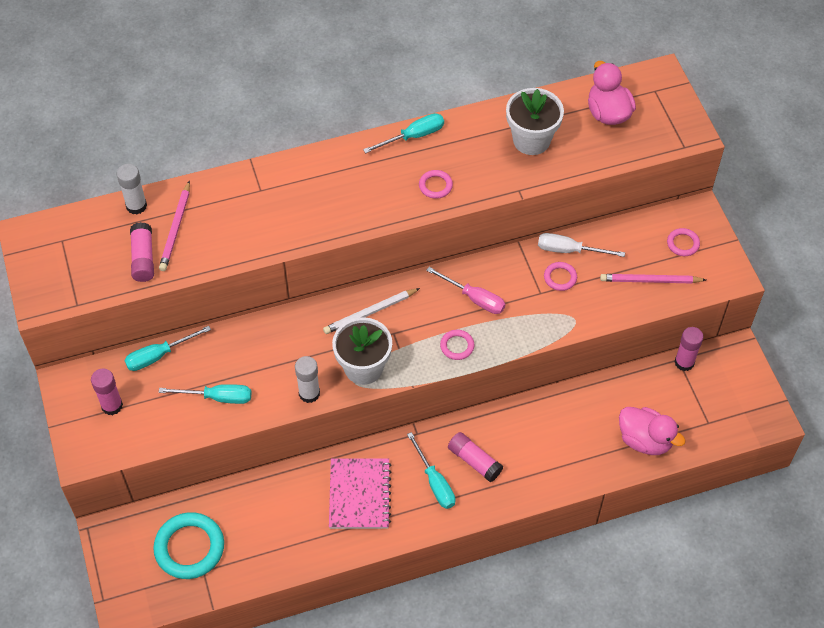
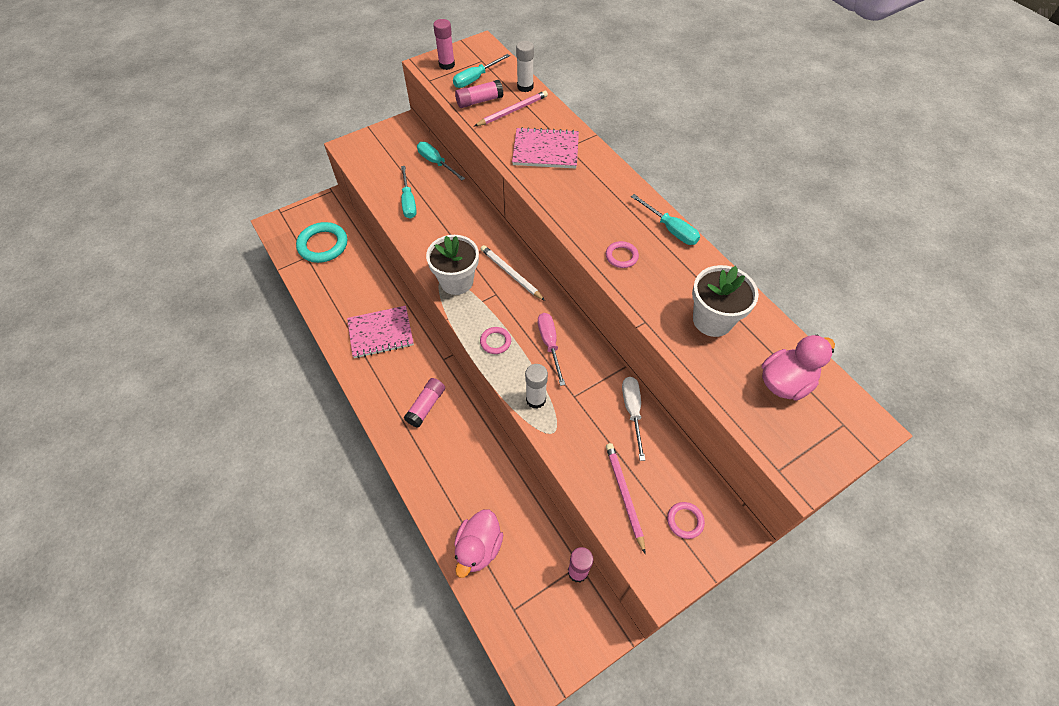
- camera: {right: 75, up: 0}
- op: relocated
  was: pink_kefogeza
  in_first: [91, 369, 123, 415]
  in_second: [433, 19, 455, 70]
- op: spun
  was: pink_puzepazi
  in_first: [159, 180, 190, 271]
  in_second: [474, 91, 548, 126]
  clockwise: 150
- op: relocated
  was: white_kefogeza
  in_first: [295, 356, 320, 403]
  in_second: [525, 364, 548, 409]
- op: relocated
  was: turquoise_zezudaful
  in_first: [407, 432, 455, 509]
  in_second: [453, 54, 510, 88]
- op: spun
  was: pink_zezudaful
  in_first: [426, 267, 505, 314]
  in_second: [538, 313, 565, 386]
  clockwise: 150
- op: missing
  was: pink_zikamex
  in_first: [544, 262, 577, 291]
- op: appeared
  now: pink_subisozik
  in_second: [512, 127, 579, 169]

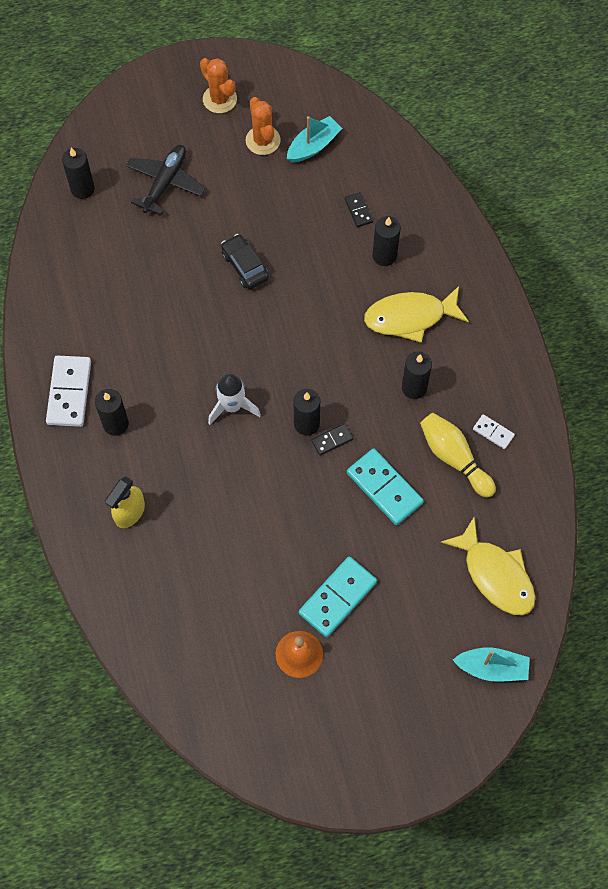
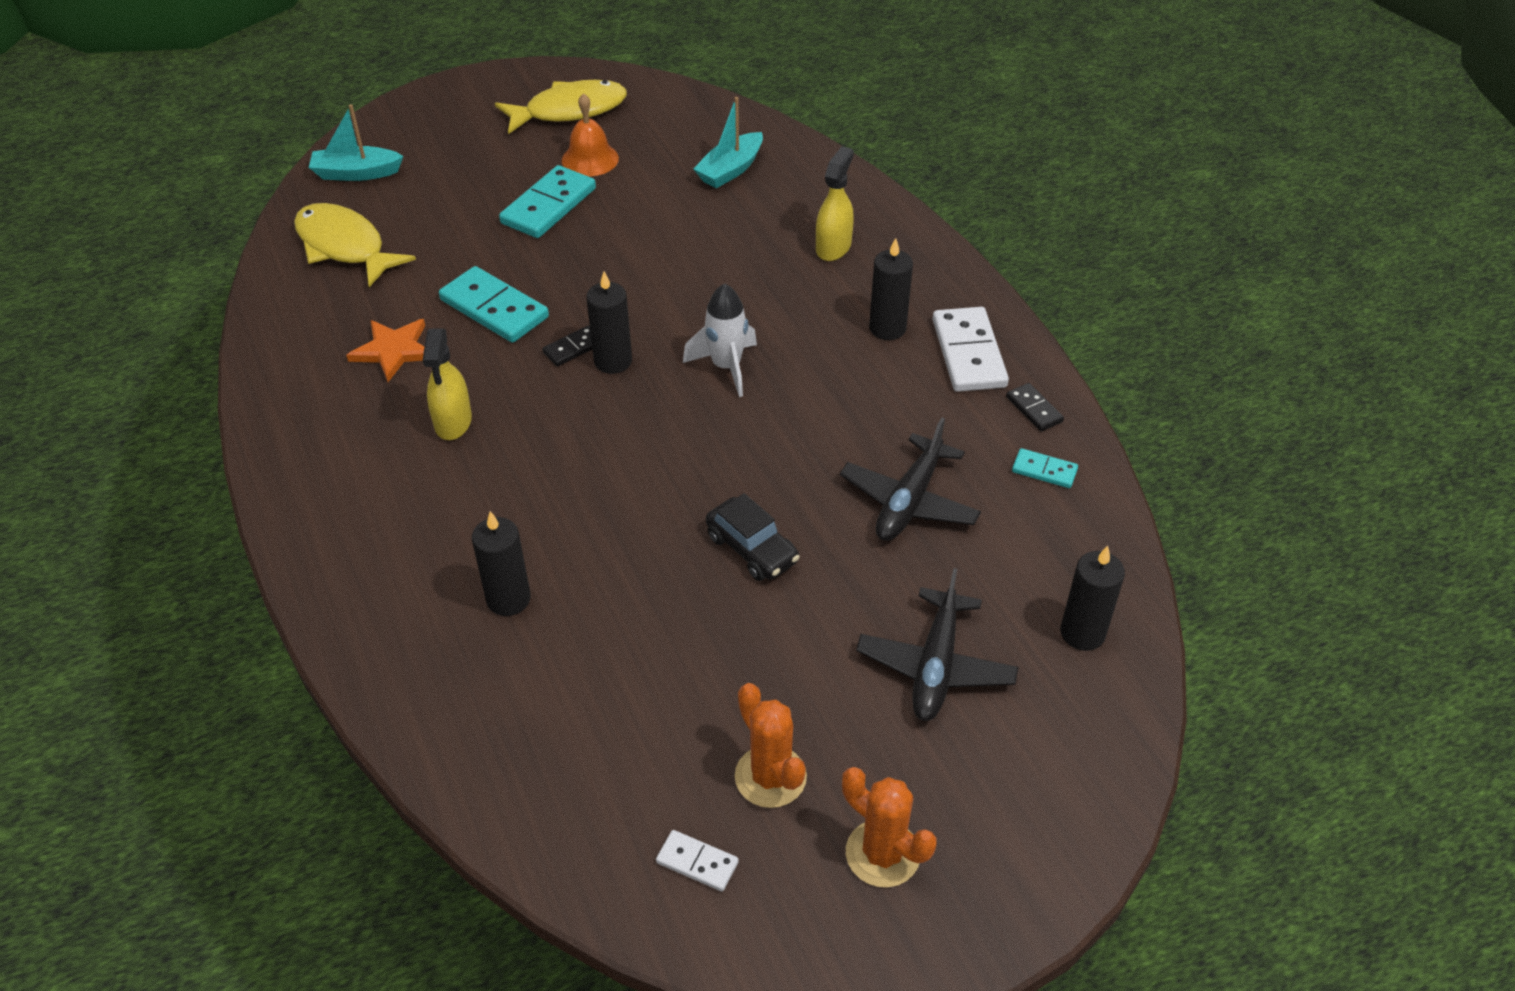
- camera: {right: 170, up: -20}
- op: relocated
  was: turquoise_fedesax
  in_first: [287, 116, 342, 162]
  in_second: [693, 97, 763, 188]
- op: relocated
  was: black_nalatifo
  in_first: [345, 192, 373, 228]
  in_second: [1006, 383, 1064, 431]
- op: relocated
  was: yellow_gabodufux
  in_first: [364, 286, 469, 343]
  in_second: [495, 80, 627, 134]
- op: exchanged
  was: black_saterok
  now: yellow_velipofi
  in_first: [402, 351, 432, 399]
  in_second: [423, 329, 472, 440]
- op: exchanged
  was: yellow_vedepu
  now: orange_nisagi
  in_first: [420, 413, 496, 498]
  in_second: [346, 319, 425, 382]
- op: relocated
  was: white_nalatifo
  in_first: [473, 414, 515, 449]
  in_second: [656, 830, 739, 891]
- op: appeared
  now: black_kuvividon
  in_second: [840, 418, 981, 541]
- op: appeared
  now: turquoise_nalatifo
  in_second: [1012, 448, 1078, 488]

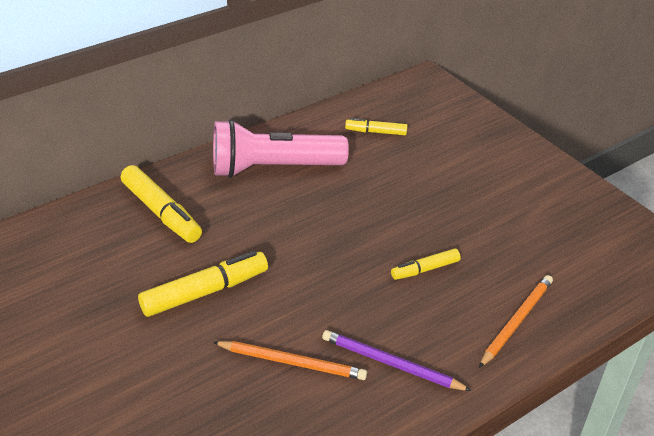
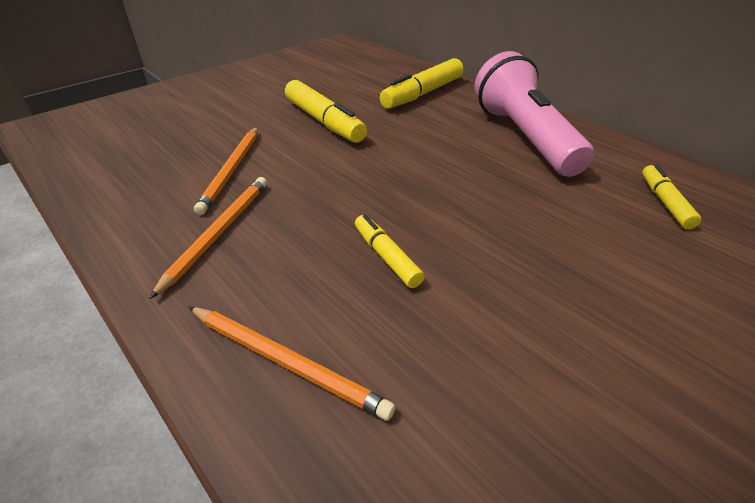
- camera: {right: 85, up: 0}
- op: colour
  was: purple_puzepazi
  now: orange_puzepazi
  in_first: [322, 330, 472, 391]
  in_second: [149, 177, 267, 299]

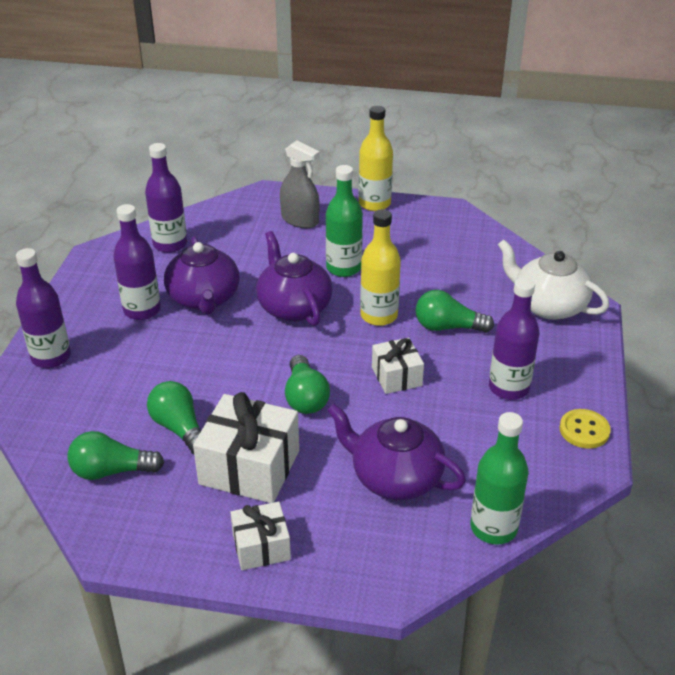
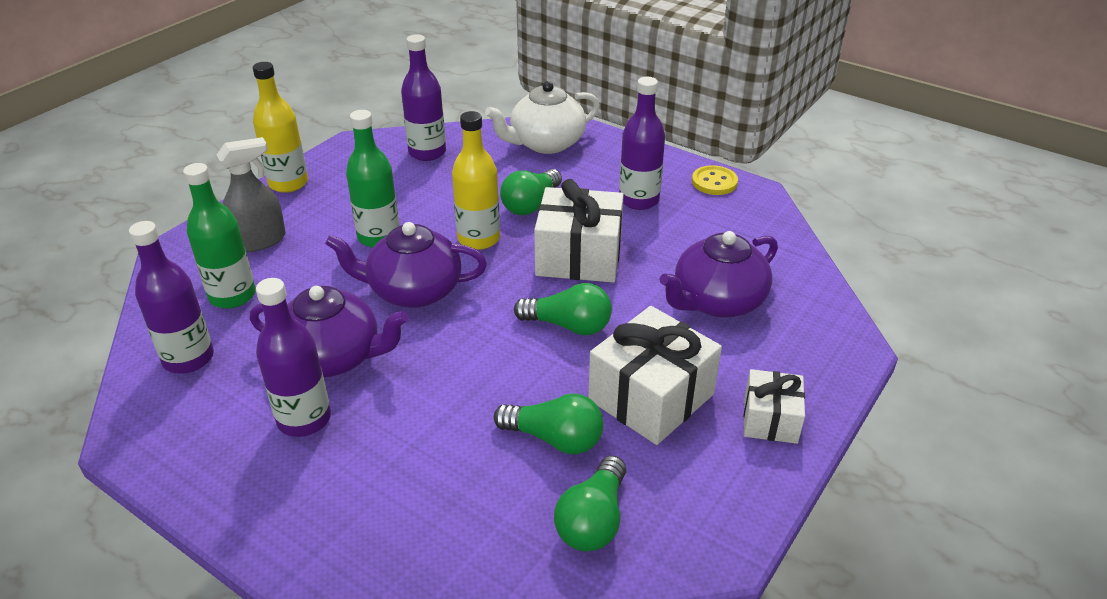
- camera: {right: -65, up: 0}
- op: relocated
  was: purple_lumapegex
  in_first: [16, 248, 71, 368]
  in_second: [401, 34, 446, 161]
- op: spun
  was: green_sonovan
  in_first: [147, 381, 201, 454]
  in_second: [494, 394, 604, 454]
  clockwise: -150
- op: size
  was: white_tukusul
  in_first: [372, 338, 424, 394]
  in_second: [534, 179, 624, 283]
  ratio: 1.72
- op: relocated
  was: green_lumapegex
  in_first: [471, 412, 529, 545]
  in_second: [183, 163, 256, 309]

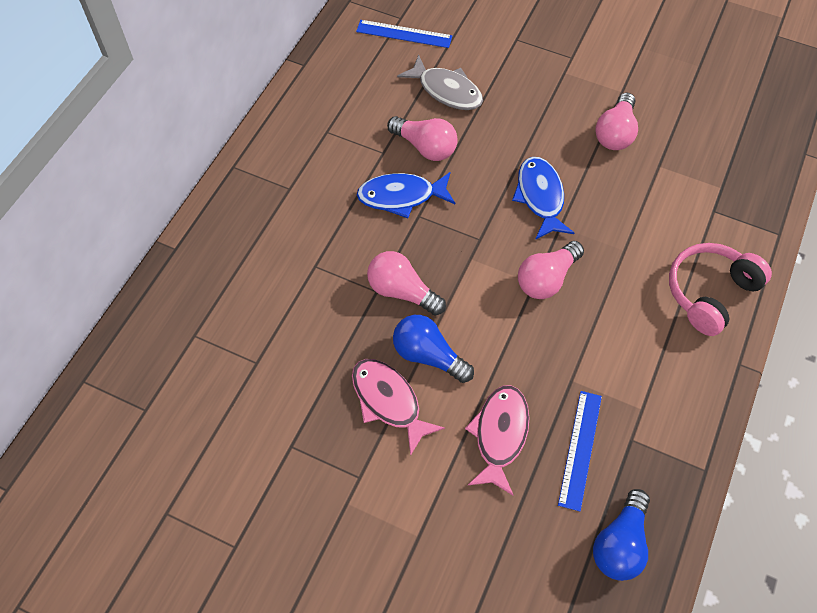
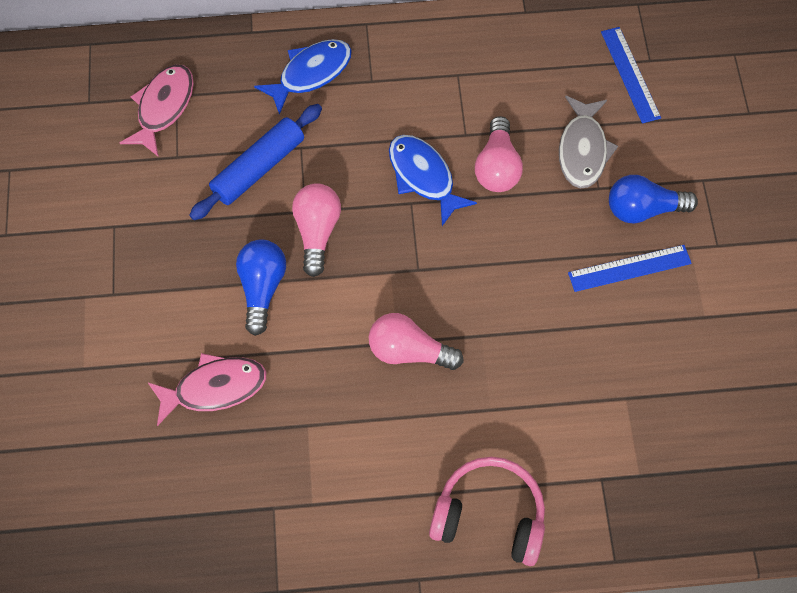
- camera: {right: 60, up: 5}
- op: relocated
  was: pink_gabodufux
  in_first: [352, 359, 445, 456]
  in_second: [120, 65, 194, 157]
- op: relocated
  was: blue_gabodufux
  in_first: [512, 157, 574, 240]
  in_second: [254, 39, 351, 115]
- op: relocated
  was: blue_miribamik
  in_first: [558, 391, 602, 511]
  in_second: [568, 245, 692, 292]
- op: relocated
  was: blue_sonovan
  in_first: [593, 489, 650, 581]
  in_second: [609, 175, 698, 224]
- op: missing
  was: pink_sonovan
  in_first: [595, 93, 638, 150]
- op: appeared
  now: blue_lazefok
  in_second: [189, 104, 322, 220]

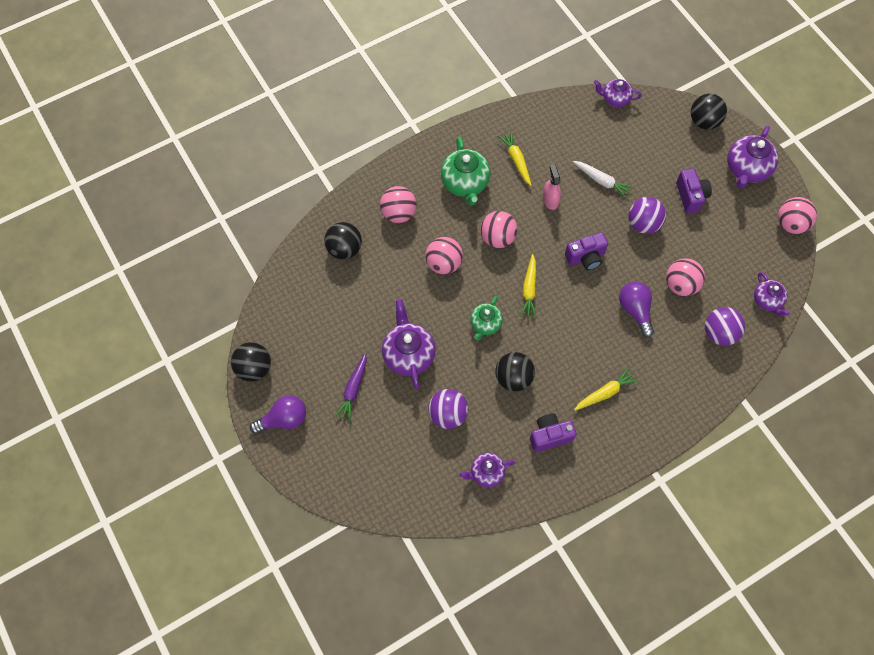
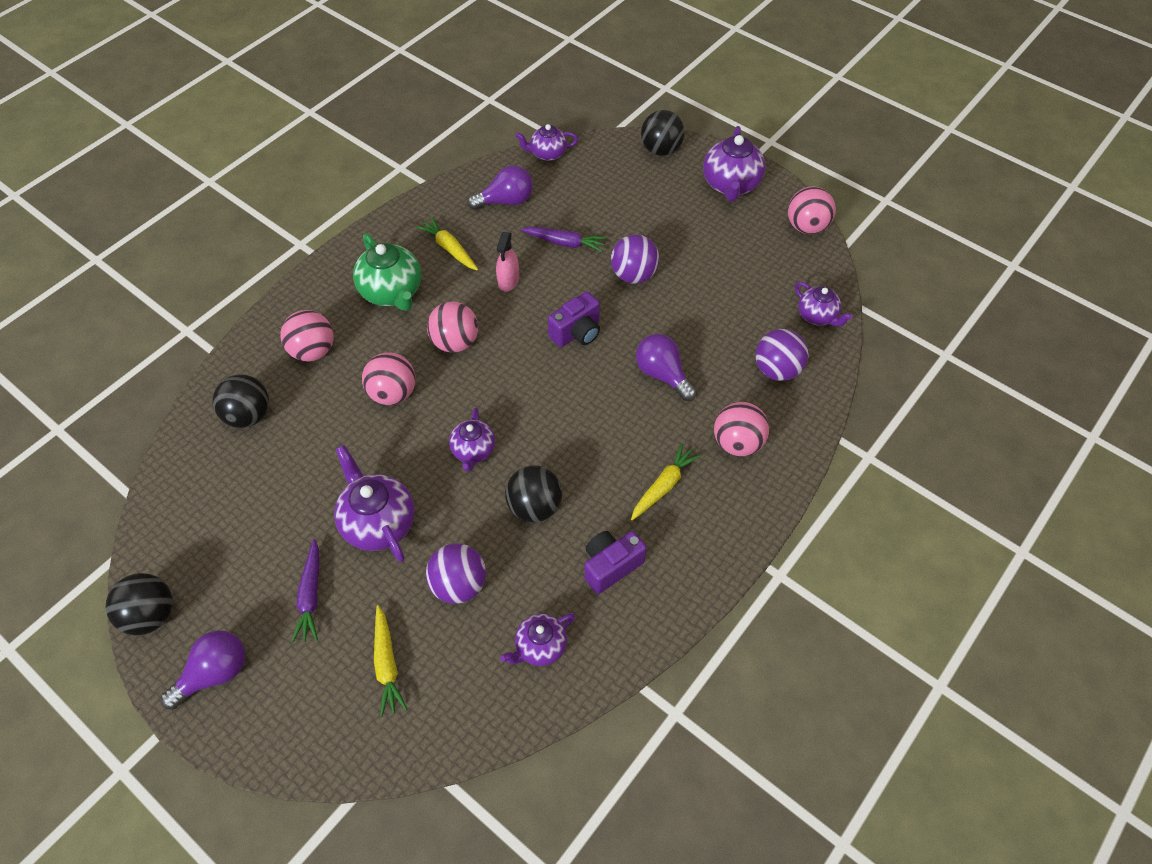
- camera: {right: -20, up: -10}
- op: colour
  was: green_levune
  now: purple_levune
  in_first: [470, 296, 503, 340]
  in_second: [449, 408, 495, 472]
- op: relocated
  was: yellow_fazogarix
  in_first: [520, 254, 537, 318]
  in_second: [374, 605, 408, 717]
- op: spun
  was: pink_velipofi
  in_first: [543, 165, 561, 210]
  in_second: [496, 232, 519, 291]
  clockwise: -135
- op: colour
  was: white_fazogarix
  now: purple_fazogarix
  in_first: [573, 161, 634, 199]
  in_second: [521, 227, 606, 252]
- op: relocated
  was: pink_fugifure
  in_first: [666, 258, 705, 296]
  in_second: [714, 402, 769, 456]
- op: missing
  was: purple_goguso
  in_first: [676, 168, 712, 213]
- op: appeared
  now: purple_sonovan
  in_second: [467, 165, 533, 210]

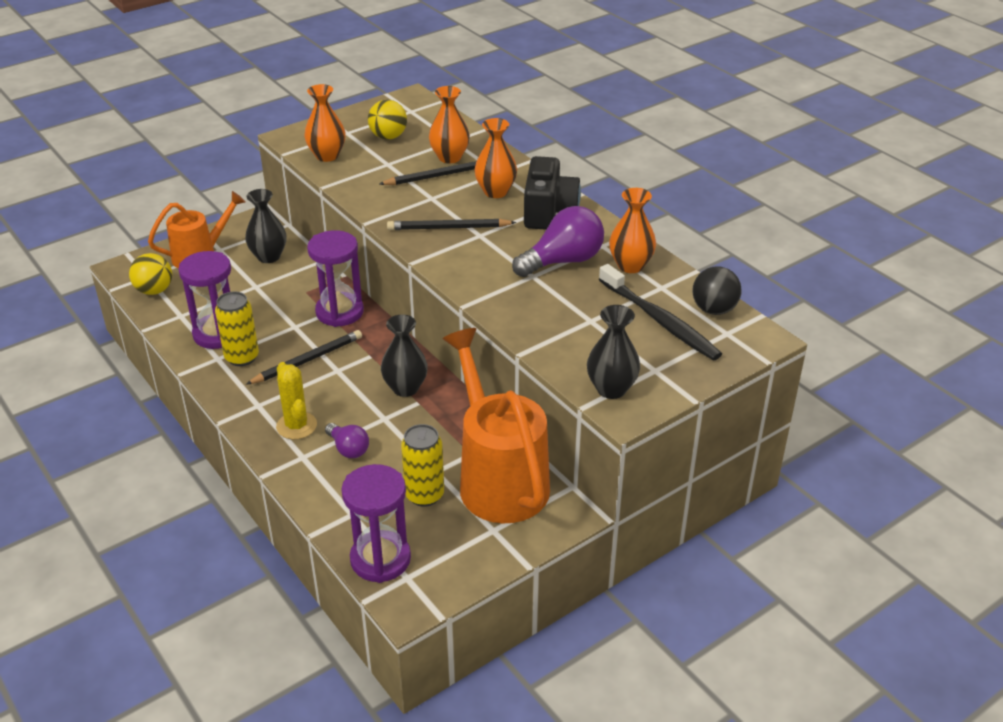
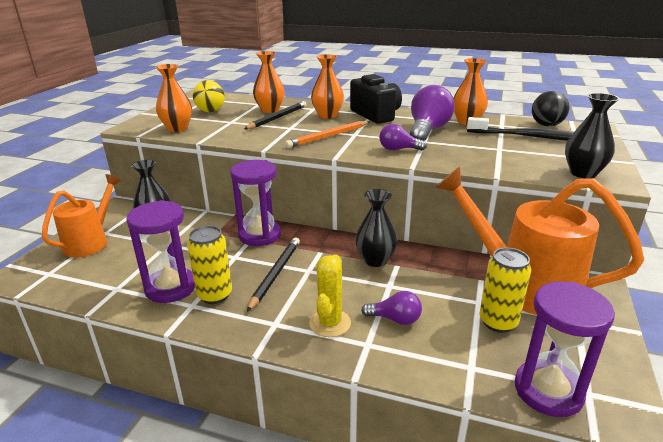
- camera: {right: -35, up: -10}
- op: missing
  was: yellow_fugifure
  in_first: [129, 253, 172, 295]
- op: spun
  was: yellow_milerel
  in_first: [276, 362, 317, 439]
  in_second: [309, 254, 351, 337]
  clockwise: 75
- op: colour
  was: black_puzepazi
  now: orange_puzepazi
  in_first: [387, 219, 516, 230]
  in_second: [285, 121, 369, 148]
- op: appeared
  now: purple_sonovan
  in_second: [379, 124, 427, 151]

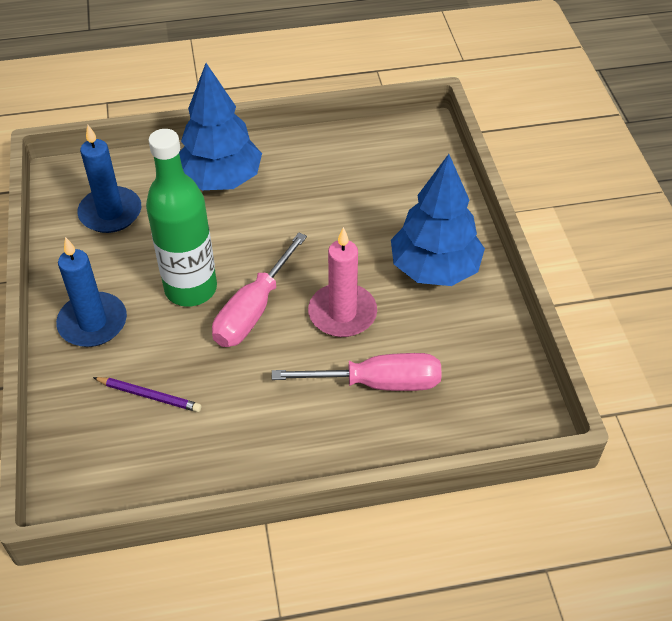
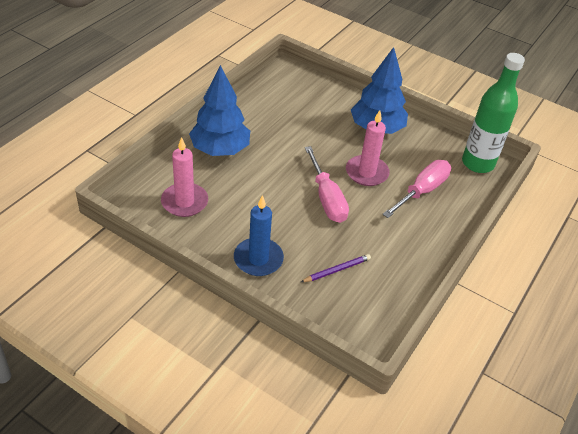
- camera: {right: -50, up: -5}
- op: colour
  was: blue_saterok
  now: pink_saterok
  in_first: [77, 125, 141, 233]
  in_second: [161, 137, 208, 217]
- op: relocated
  was: green_lumapegex
  in_first: [146, 129, 217, 307]
  in_second: [462, 53, 525, 173]

